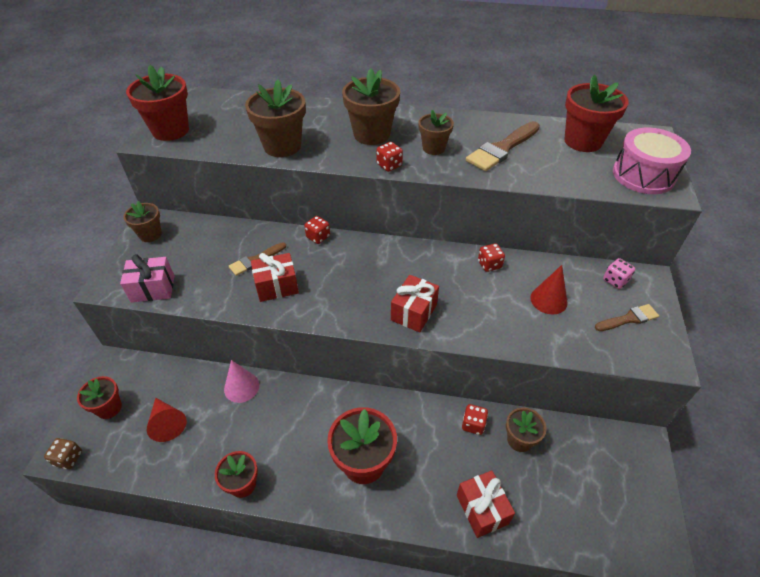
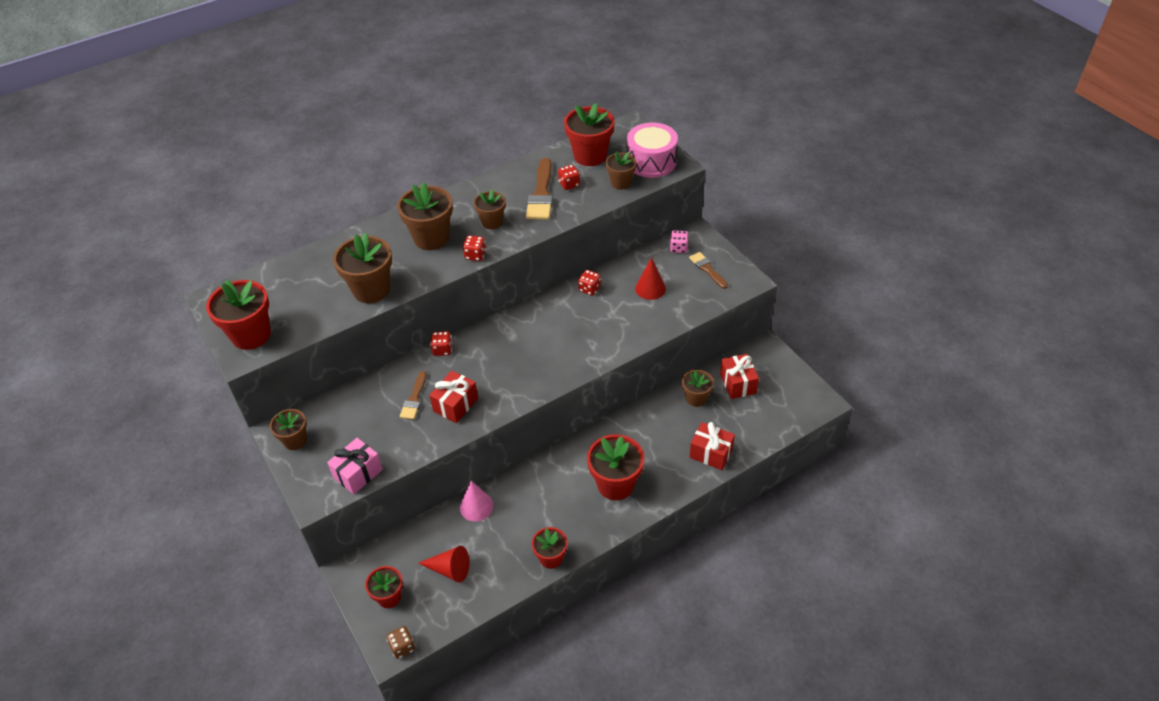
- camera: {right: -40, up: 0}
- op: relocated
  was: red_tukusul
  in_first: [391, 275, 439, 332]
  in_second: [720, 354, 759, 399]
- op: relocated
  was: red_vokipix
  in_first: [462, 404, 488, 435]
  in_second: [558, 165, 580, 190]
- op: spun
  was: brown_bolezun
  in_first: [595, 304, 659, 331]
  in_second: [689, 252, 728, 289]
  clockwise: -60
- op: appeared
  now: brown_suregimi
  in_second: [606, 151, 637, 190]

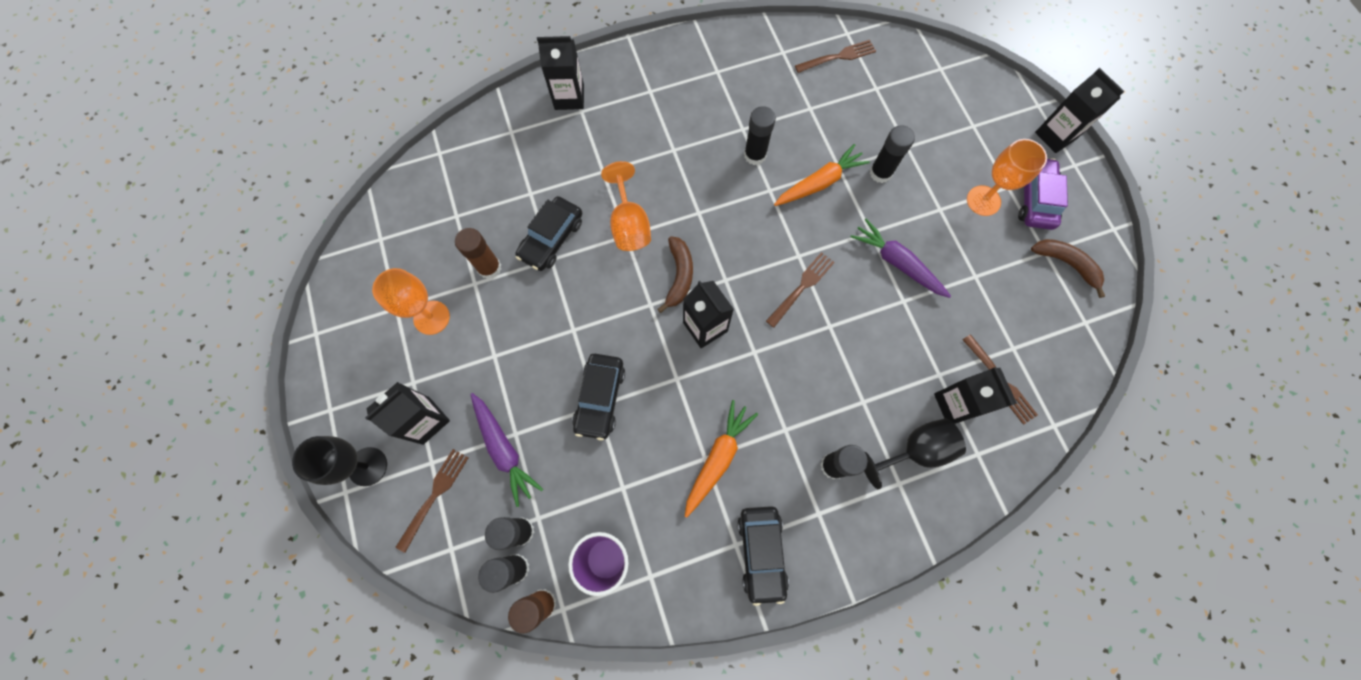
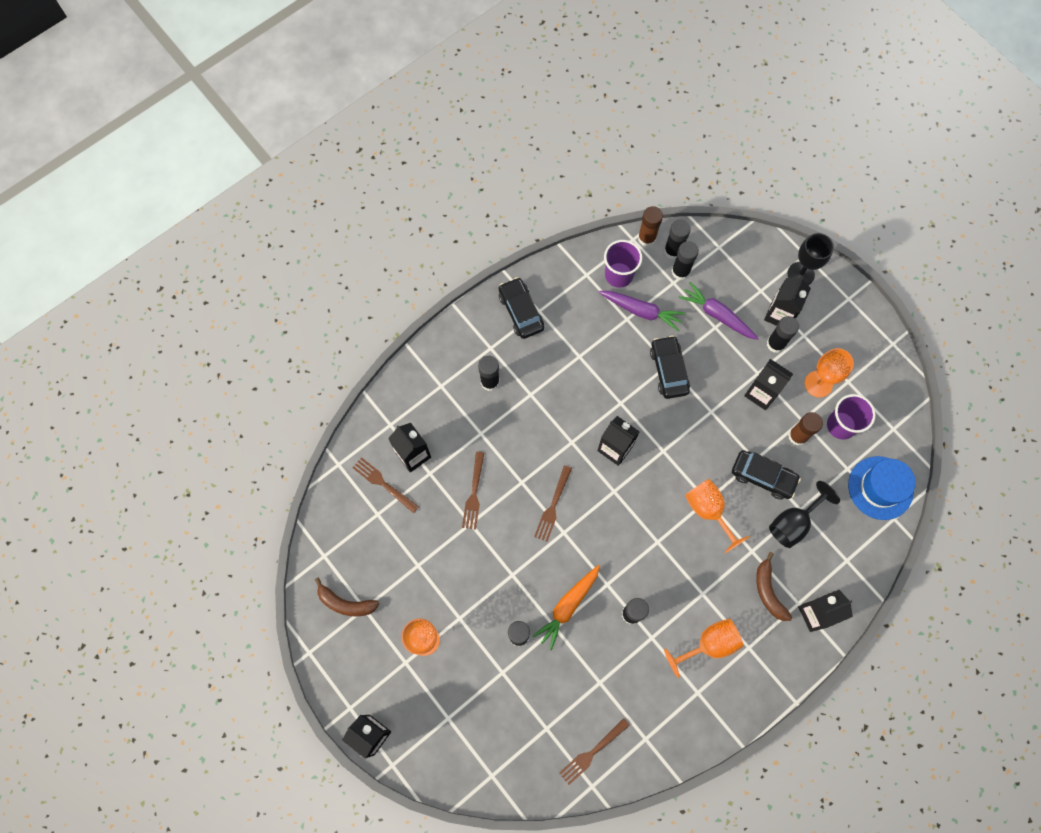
- camera: {right: 160, up: 0}
- op: relocated
  was: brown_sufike
  in_first: [396, 449, 468, 553]
  in_second: [462, 452, 484, 530]
- op: spun
  was: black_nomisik
  in_first: [515, 196, 582, 271]
  in_second: [732, 450, 801, 500]
  clockwise: 105
- op: relocated
  was: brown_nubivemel
  in_first: [658, 236, 693, 313]
  in_second: [756, 552, 792, 621]
- op: missing
  was: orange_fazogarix
  in_first: [685, 400, 758, 518]
- op: relocated
  was: purple_fazogarix
  in_first: [850, 219, 951, 298]
  in_second: [598, 291, 686, 331]
- op: relocated
  was: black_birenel
  in_first: [864, 418, 966, 489]
  in_second: [769, 481, 840, 548]
- op: missing
  was: purple_nomisik
  in_first: [1018, 158, 1068, 230]
- op: appeared
  now: orange_birenel
  in_second: [664, 619, 743, 678]
- op: appeared
  now: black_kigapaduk
  in_second: [744, 359, 793, 410]
- op: appeared
  now: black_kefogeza
  in_second: [767, 316, 799, 353]
- op: appeared
  now: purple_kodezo
  in_second: [827, 394, 876, 440]
- op: appeared
  now: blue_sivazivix
  in_second: [848, 456, 916, 520]

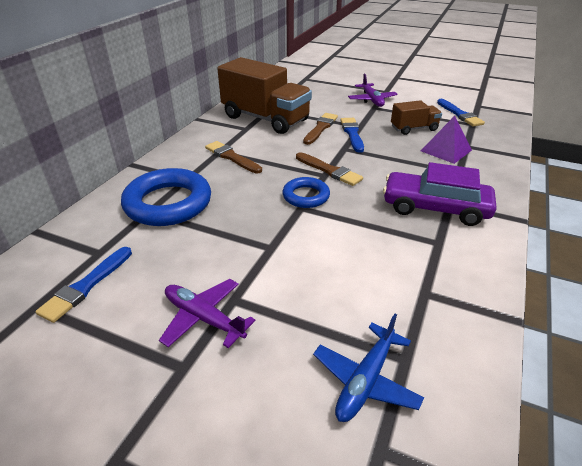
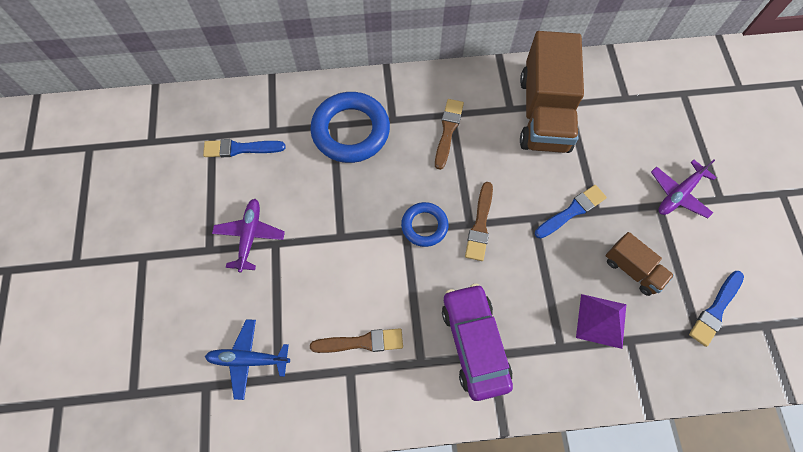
- camera: {right: 60, up: 30}
- op: relocated
  was: brown_bolezun
  in_first: [303, 113, 338, 145]
  in_second: [310, 328, 403, 353]

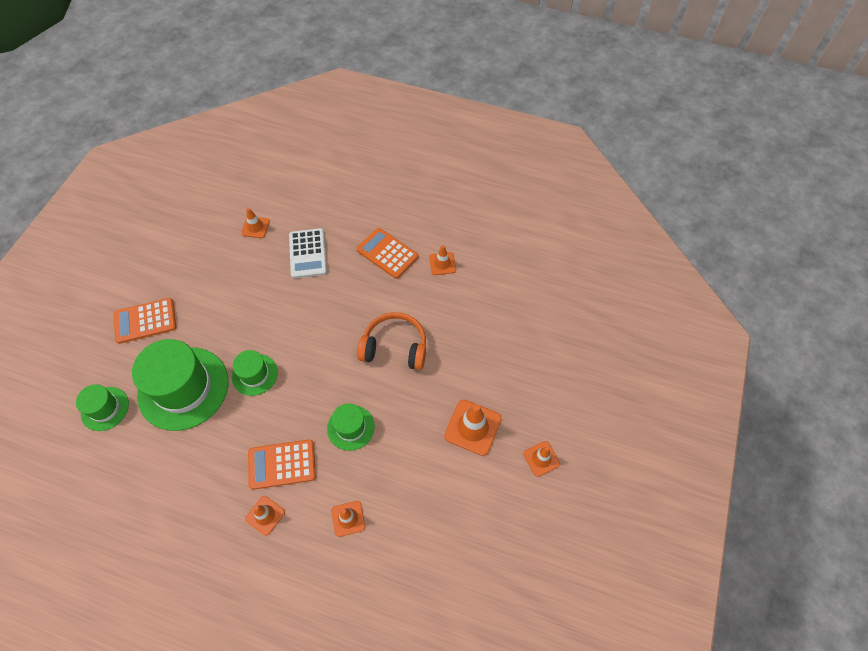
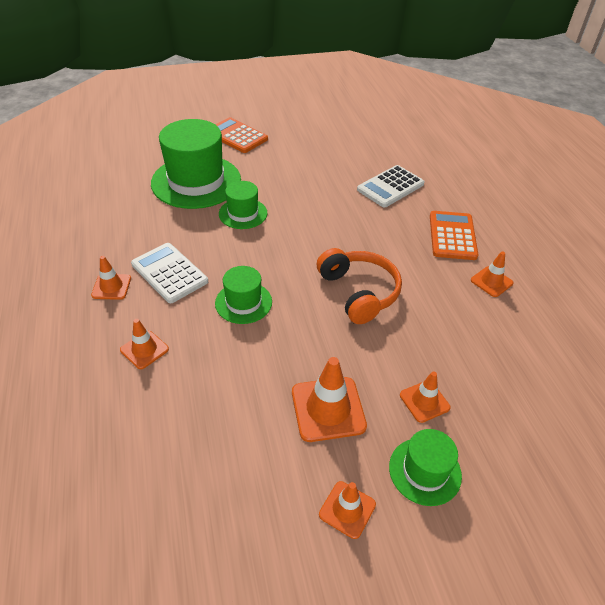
- camera: {right: 55, up: -15}
- op: relocated
  was: green_sivazivix
  in_first: [76, 384, 129, 431]
  in_second: [389, 429, 462, 506]
- op: relocated
  was: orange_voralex
  in_first: [241, 208, 270, 238]
  in_second: [400, 371, 450, 423]
- op: colour
  was: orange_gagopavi
  now: white_gagopavi
  in_first: [248, 439, 316, 490]
  in_second: [131, 243, 208, 303]

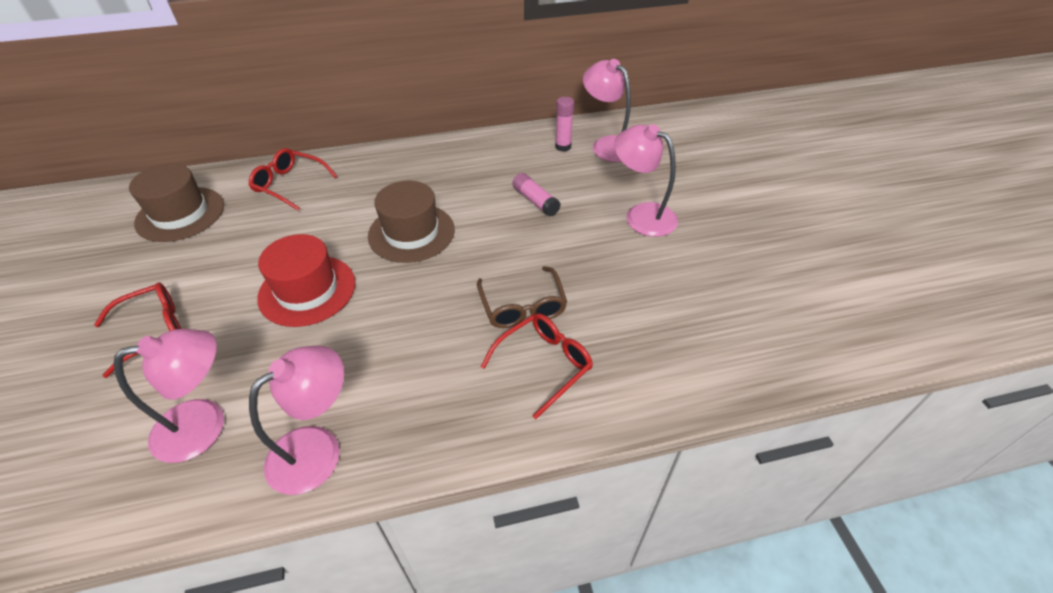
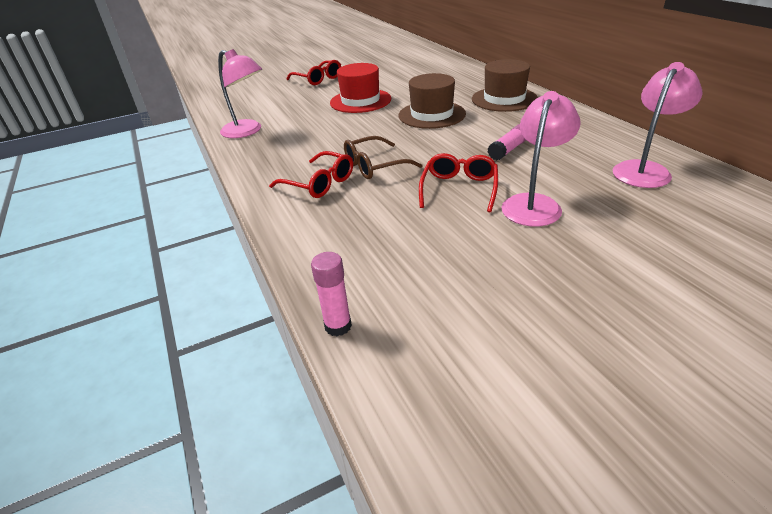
- camera: {right: 80, up: -10}
- op: missing
  was: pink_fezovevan
  in_first: [113, 329, 224, 463]
- op: relocated
  was: brown_sivazivix
  in_first: [129, 163, 224, 242]
  in_second: [472, 59, 538, 112]
- op: relocated
  was: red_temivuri
  in_first: [248, 148, 338, 211]
  in_second: [419, 153, 498, 213]
- op: relocated
  was: pink_kefogeza
  in_first: [555, 97, 574, 151]
  in_second: [311, 252, 352, 336]

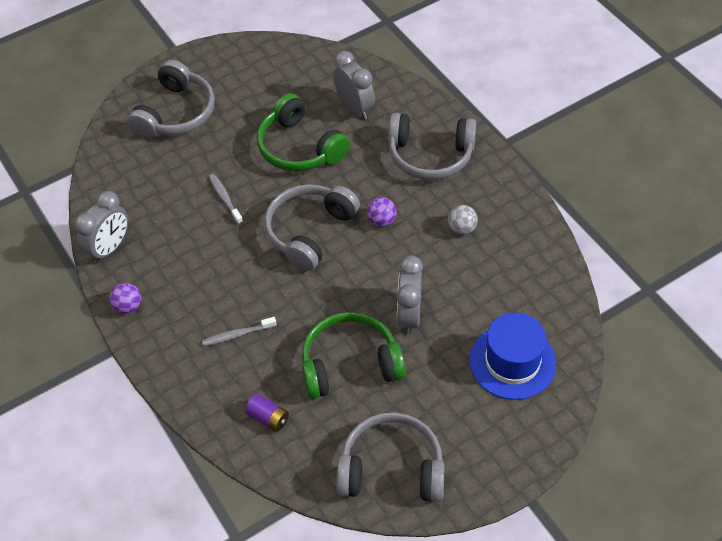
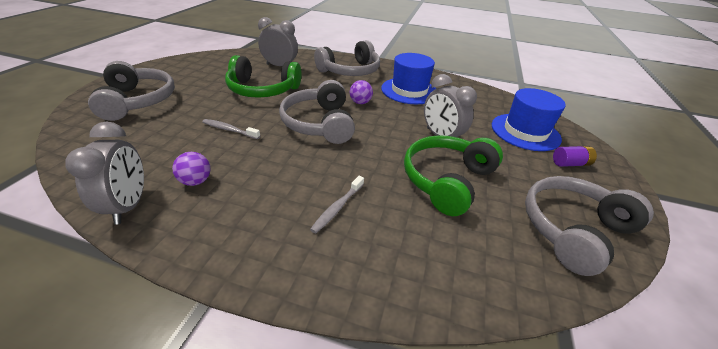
- camera: {right: -45, up: -15}
- op: relocated
  was: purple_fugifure
  in_first: [110, 283, 141, 314]
  in_second: [172, 152, 211, 186]
- op: relocated
  was: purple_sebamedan
  in_first: [245, 394, 289, 431]
  in_second: [553, 146, 597, 167]
- op: exchanged
  was: grey_fugifure
  now: blue_sivazivix
  in_first: [448, 205, 478, 235]
  in_second: [381, 53, 436, 104]

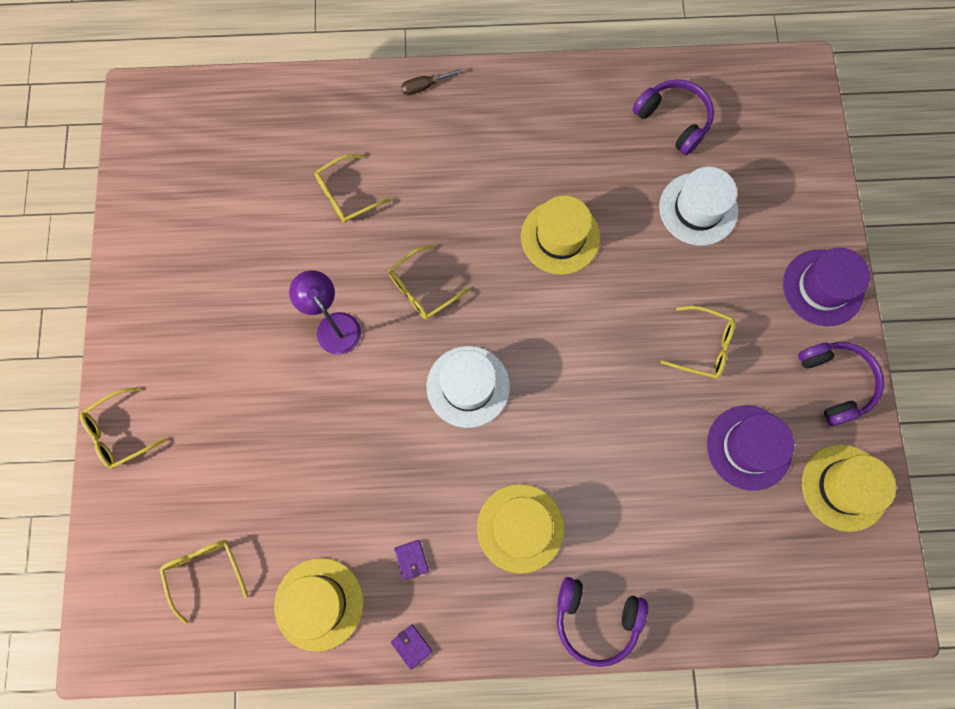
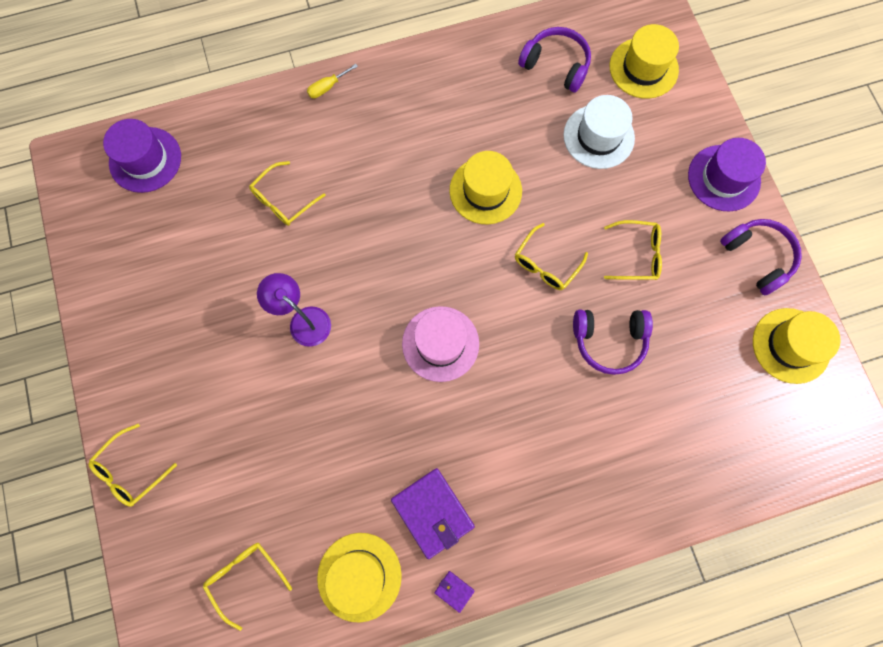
- camera: {right: -15, up: 0}
- op: relocated
  was: yellow_temivuri
  in_first: [389, 246, 469, 320]
  in_second: [515, 223, 588, 290]
- op: size
  was: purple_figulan
  in_first: [394, 540, 429, 580]
  in_second: [391, 468, 475, 559]
  ratio: 2.24
- op: colour
  was: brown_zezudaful
  now: yellow_zezudaful
  in_first: [401, 69, 461, 95]
  in_second: [307, 64, 358, 98]
- op: colour
  was: white_sivazivix
  now: pink_sivazivix
  in_first: [427, 346, 510, 428]
  in_second: [402, 306, 479, 382]
- op: relocated
  was: yellow_sivazivix
  in_first: [477, 484, 564, 574]
  in_second: [610, 24, 679, 99]
- op: relocated
  was: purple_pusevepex
  in_first: [557, 577, 648, 667]
  in_second: [573, 310, 653, 375]
- op: relocated
  was: purple_sivazivix
  in_first: [707, 406, 794, 491]
  in_second: [103, 119, 181, 193]

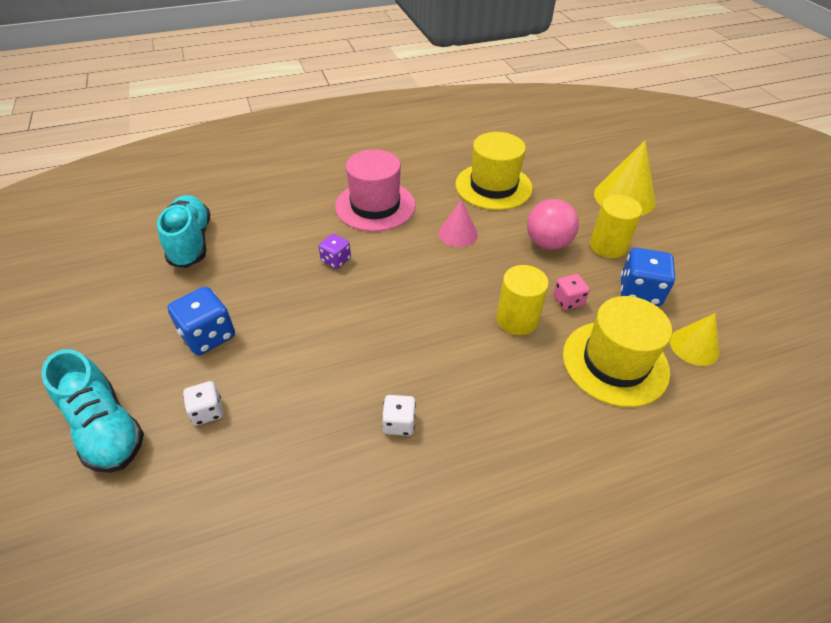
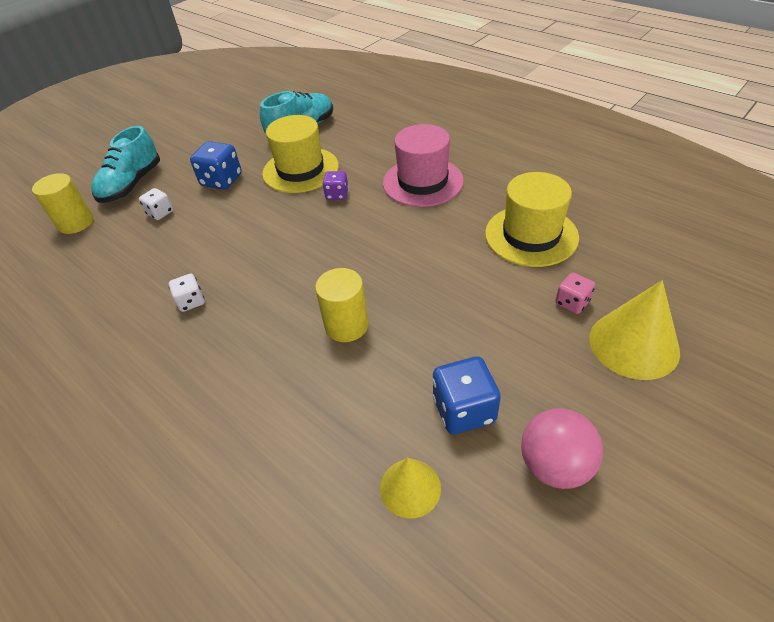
- camera: {right: 65, up: 0}
- op: missing
  was: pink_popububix
  in_first: [439, 200, 478, 247]
- op: relocated
  was: pink_fugifure
  in_first: [527, 199, 579, 250]
  in_second: [521, 408, 603, 489]
- op: relocated
  was: pink_vokipix
  in_first: [553, 274, 590, 310]
  in_second: [555, 272, 595, 314]
- op: relocated
  was: yellow_sivazivix
  in_first: [563, 296, 672, 407]
  in_second: [262, 115, 339, 193]
- op: relocated
  was: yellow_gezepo
  in_first: [590, 195, 642, 258]
  in_second: [32, 173, 93, 234]

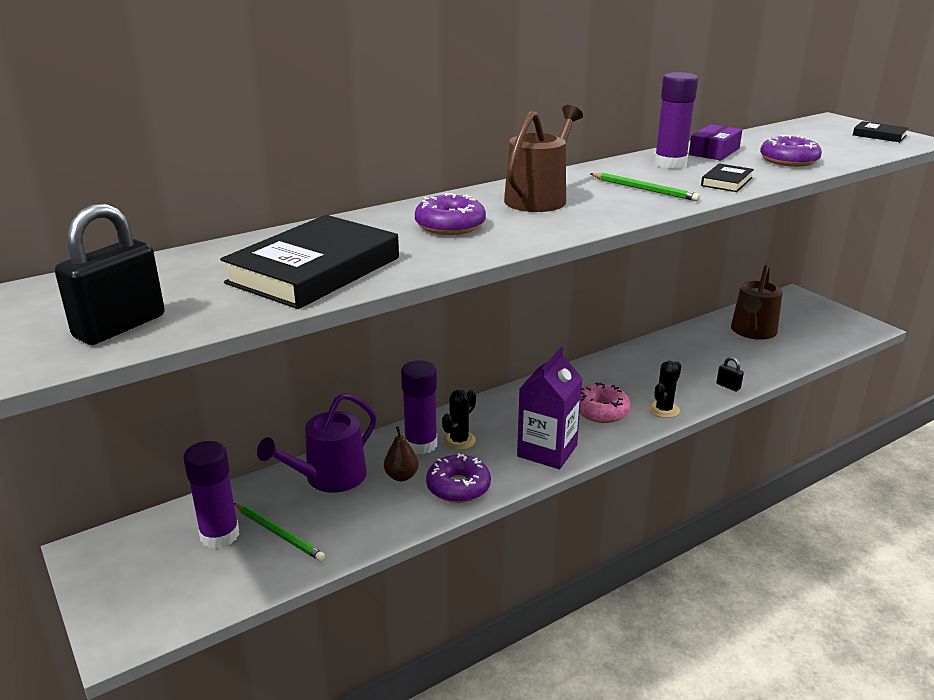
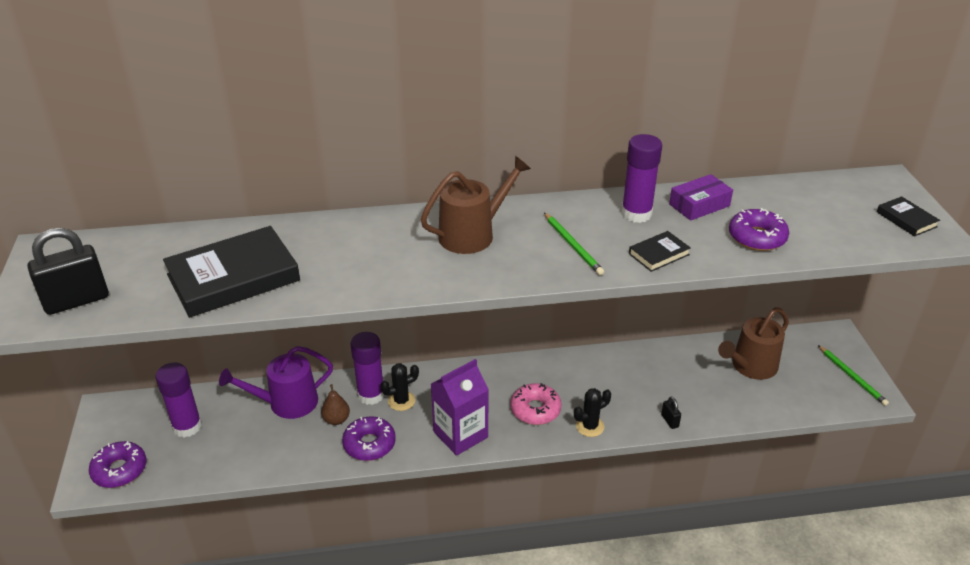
- camera: {right: 25, up: 10}
- op: relocated
  was: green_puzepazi
  in_first: [234, 503, 325, 561]
  in_second: [818, 345, 889, 406]
- op: relocated
  was: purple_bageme
  in_first: [415, 193, 486, 235]
  in_second: [89, 441, 146, 488]

